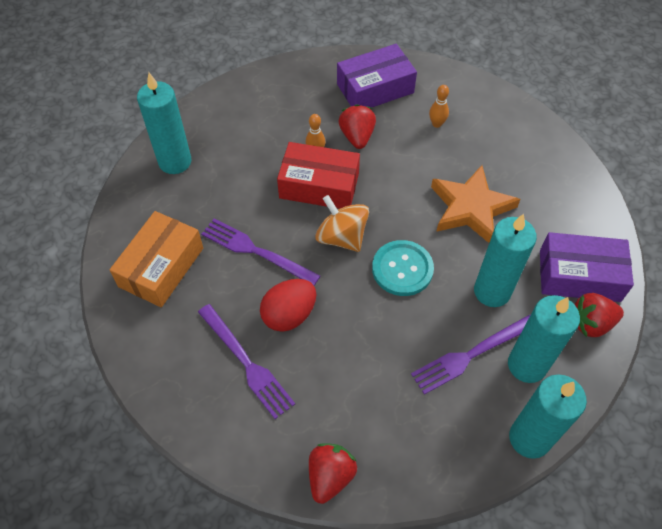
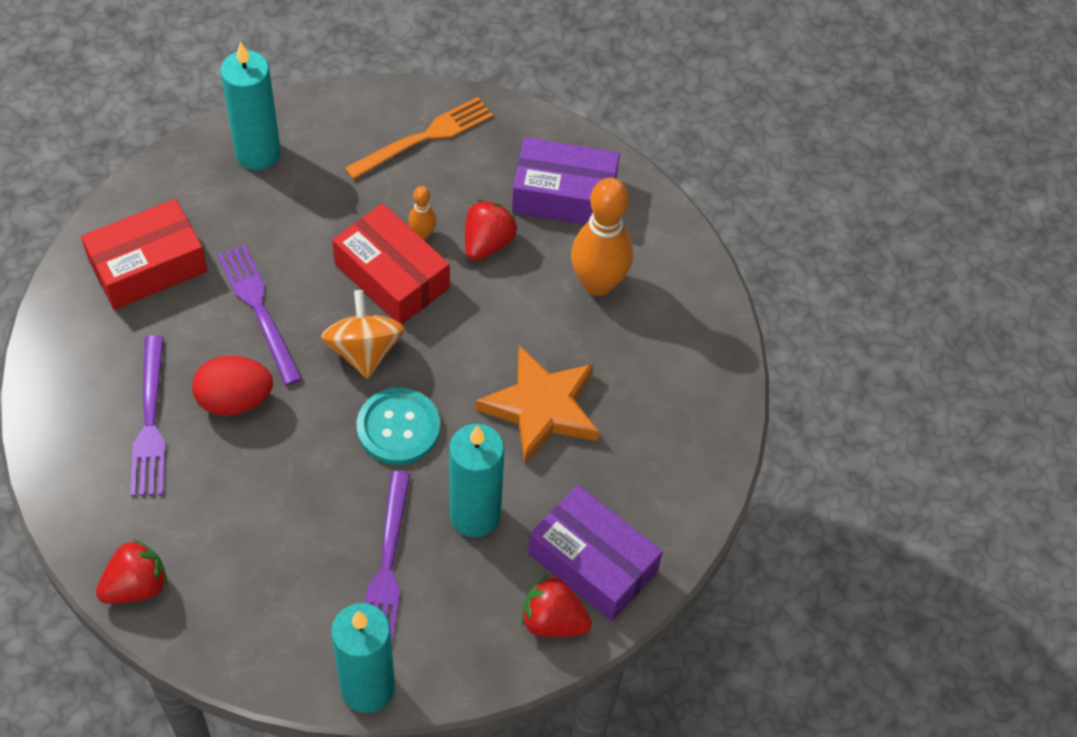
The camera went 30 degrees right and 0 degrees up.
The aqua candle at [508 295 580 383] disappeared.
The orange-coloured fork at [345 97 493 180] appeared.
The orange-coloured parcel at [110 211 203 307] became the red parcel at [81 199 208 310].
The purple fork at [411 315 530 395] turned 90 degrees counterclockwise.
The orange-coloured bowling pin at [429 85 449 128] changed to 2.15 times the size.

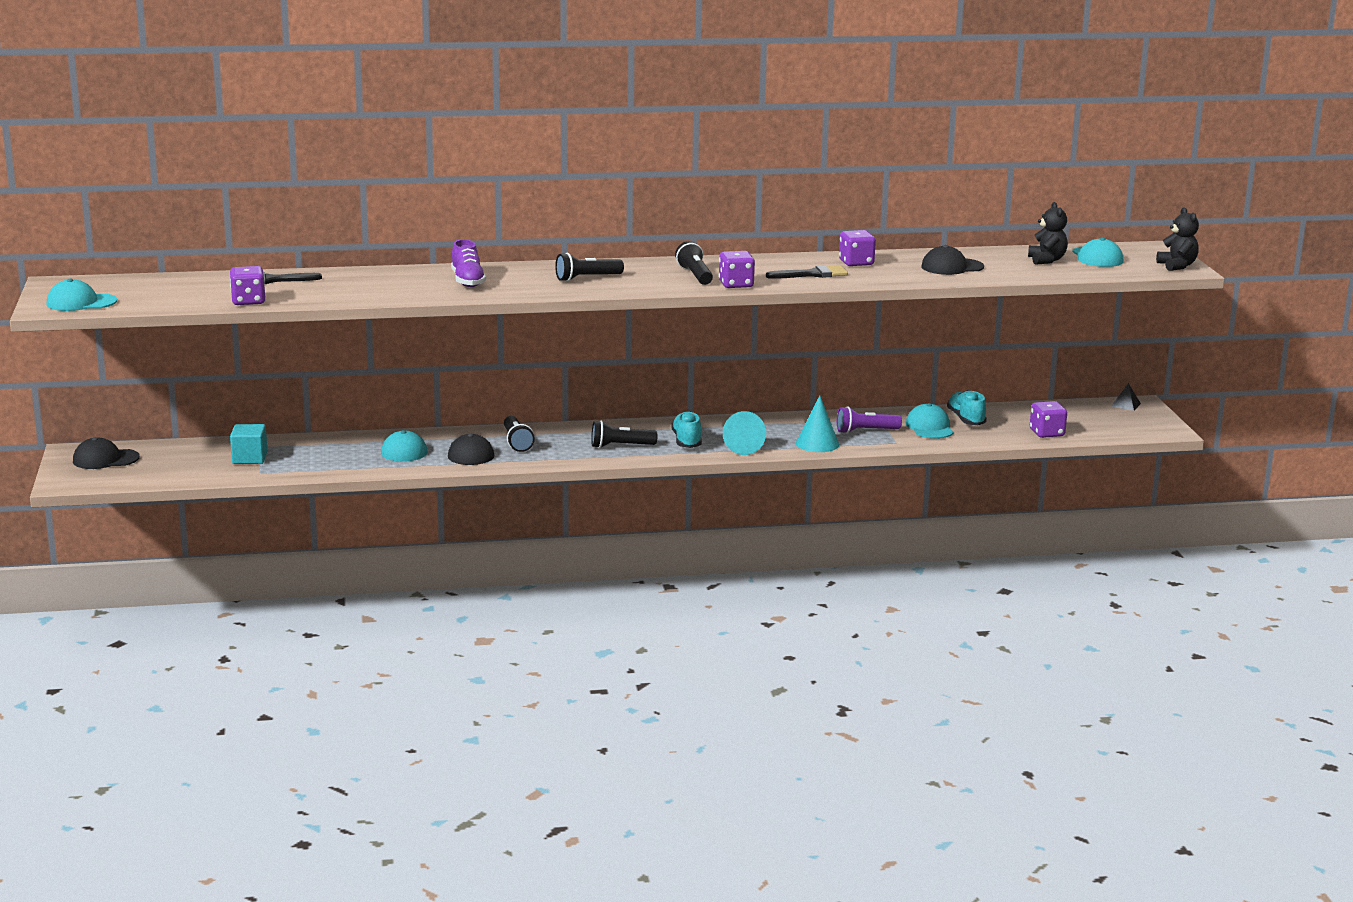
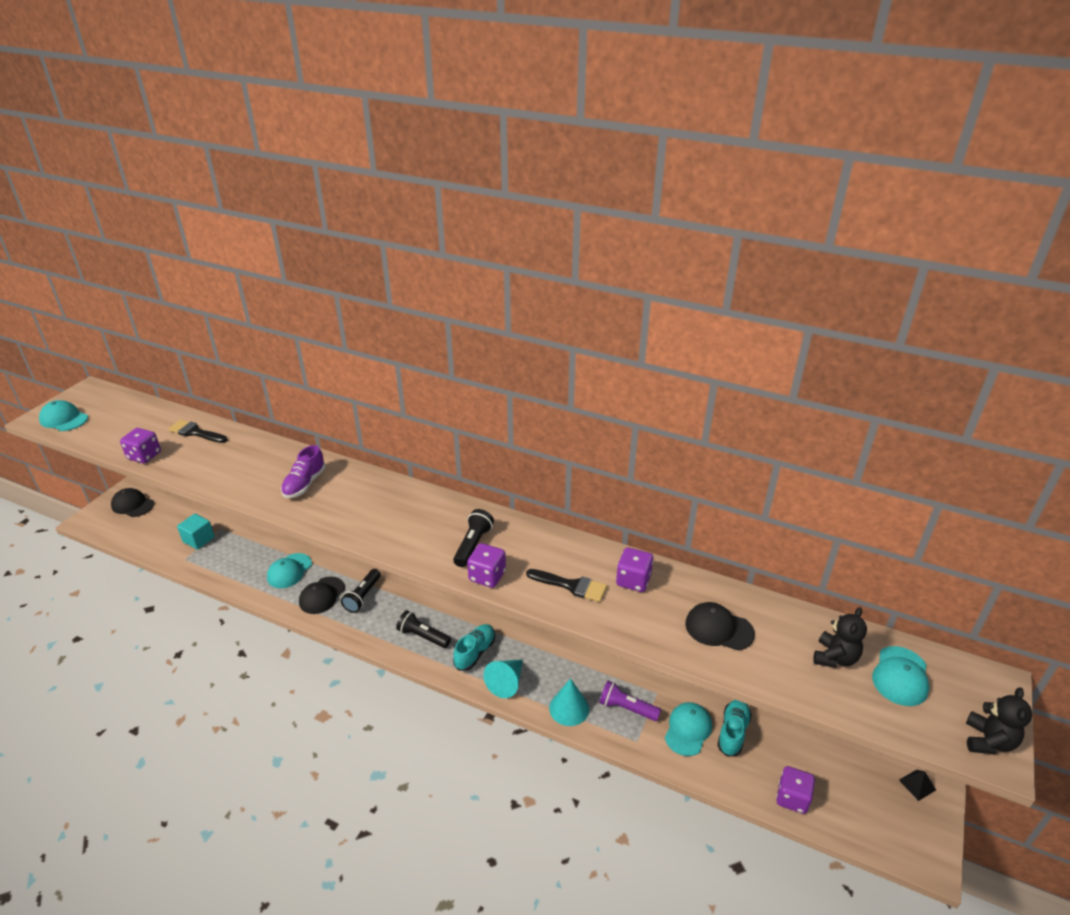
The camera went 35 degrees right and 15 degrees up.
The black pocket torch at [555 253 624 282] disappeared.

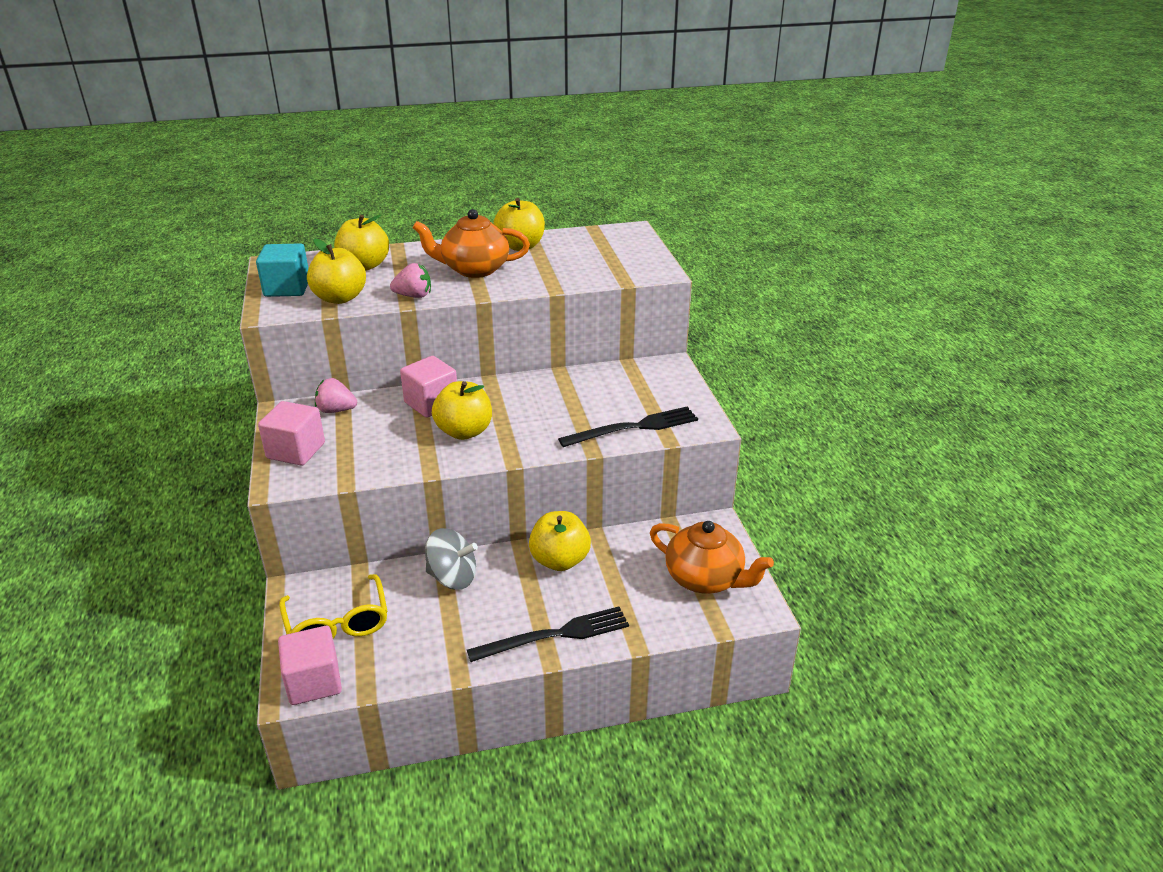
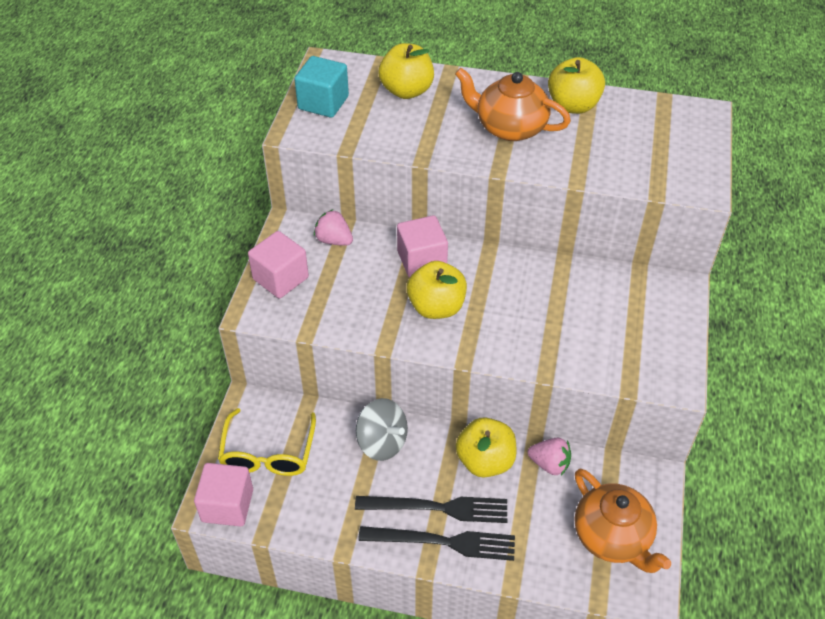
The camera went 25 degrees right and 15 degrees up.
The yellow toy apple at [307 239 366 304] disappeared.
The rosy strawberry moved from [390 263 431 298] to [528 438 571 475].
The black fork moved from [558 407 698 447] to [355 496 507 523].

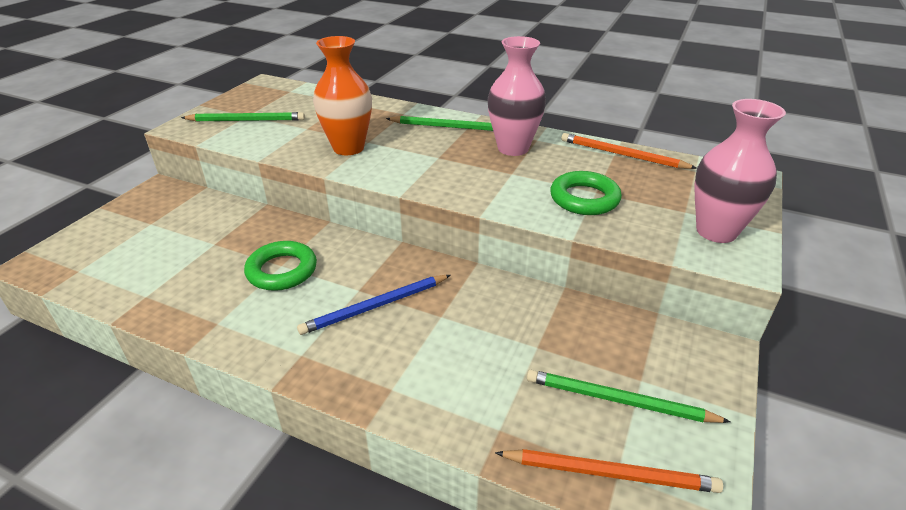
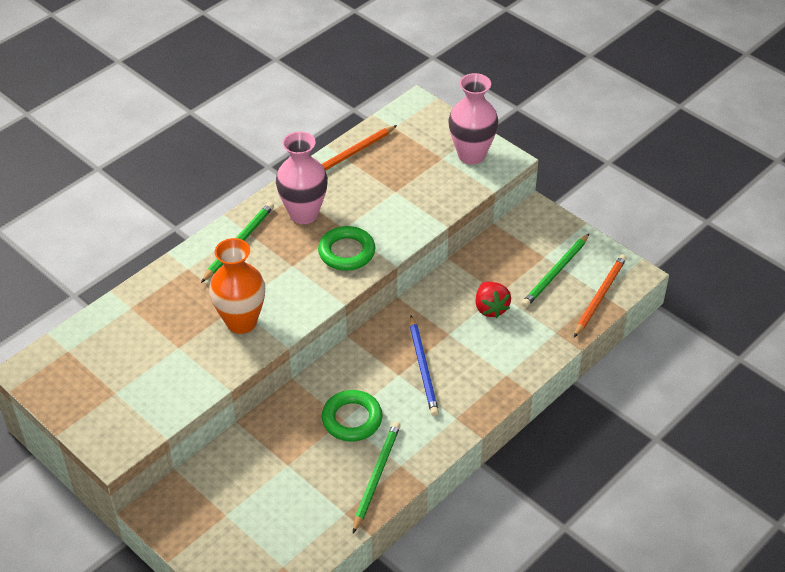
The camera went 70 degrees left and 10 degrees up.
The red strawberry at [475 281 511 318] appeared.
The leaf-green lead pencil moved from [181 112 305 122] to [353 422 400 533].
The leaf-green torus moved from [550 171 622 215] to [318 226 375 271].

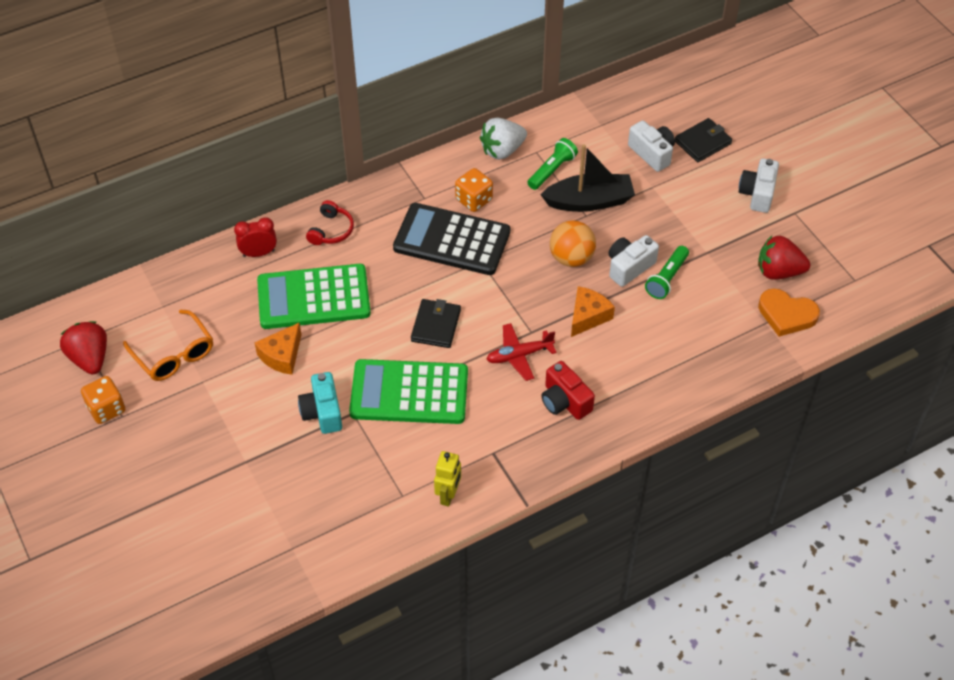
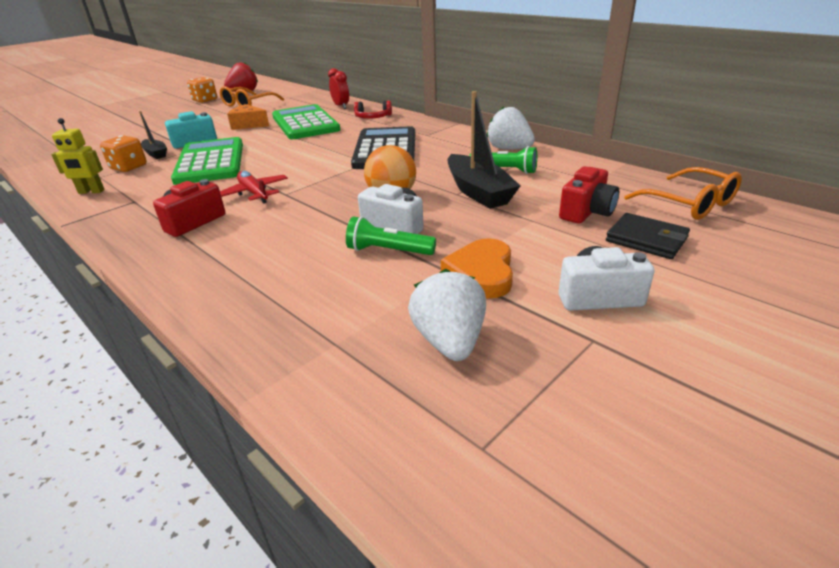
The camera went 75 degrees right and 20 degrees down.
The black card wallet at [411 299 461 348] disappeared.
The orange-coloured piece of cheese at [571 286 615 337] disappeared.
The black boat at [139 111 167 159] appeared.
The orange-coloured glasses at [624 167 742 220] appeared.
The orange-coloured die moved from [455 168 493 212] to [100 135 147 172].
The orange-coloured heart shape moved from [758 289 820 337] to [441 238 513 298].
The snow-white compact camera at [628 120 675 172] became the red compact camera at [559 166 619 224].
The red strawberry at [758 236 810 280] became the snow-white strawberry at [408 269 486 361].

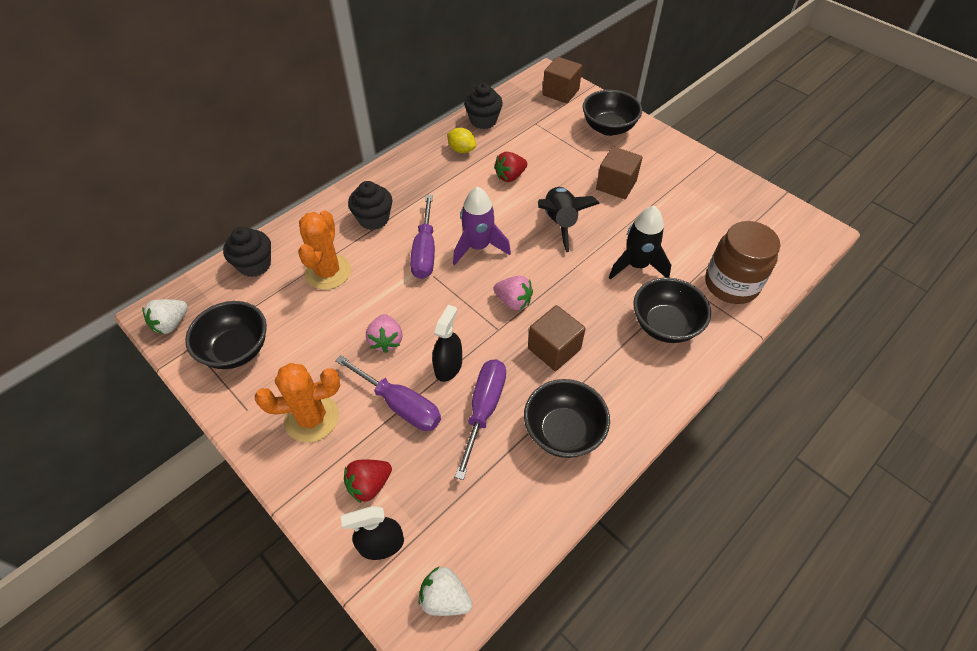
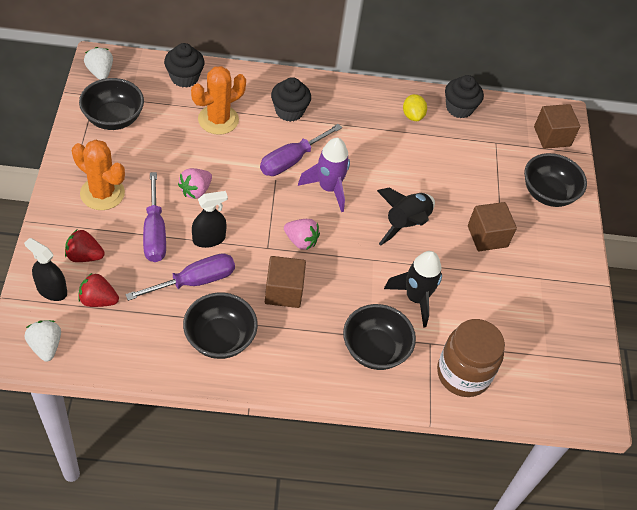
The camera went 40 degrees right and 0 degrees up.
The red strawberry moved from [494 152 527 182] to [78 273 119 307].
The snow-white strawberry at [142 299 188 334] turned 75 degrees clockwise.
The rosy strawberry at [493 276 533 310] turned 45 degrees counterclockwise.

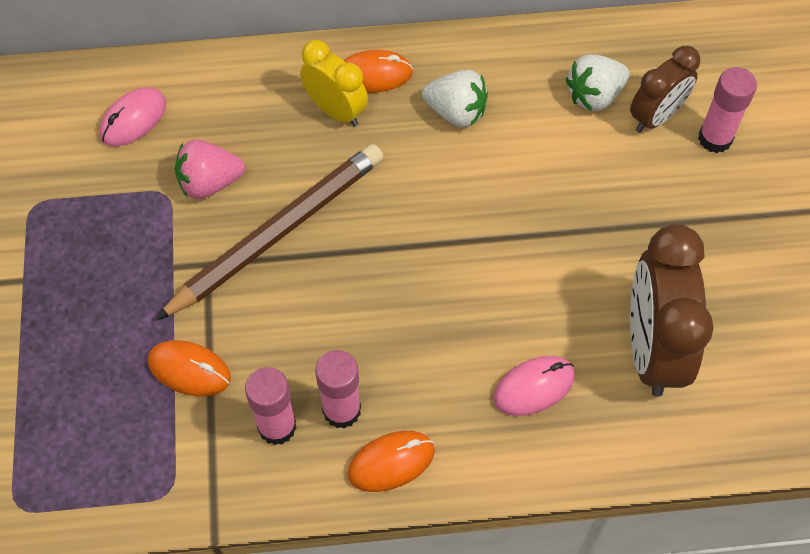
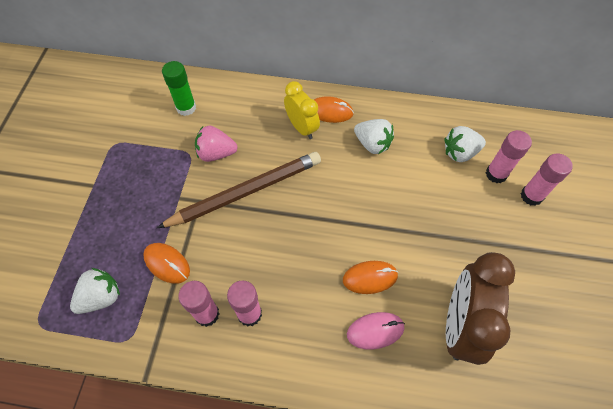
The camera went 15 degrees right and 0 degrees up.
The snow-white strawberry at [70 268 120 314] appeared.
The orange-coloured mouse moved from [347 431 435 492] to [343 261 398 294].
The rosy mouse at [99 87 166 146] was replaced by the leaf-green stick of glue at [162 61 196 116].
The brown clock at [630 46 700 133] was replaced by the rosy stick of glue at [486 130 532 183].

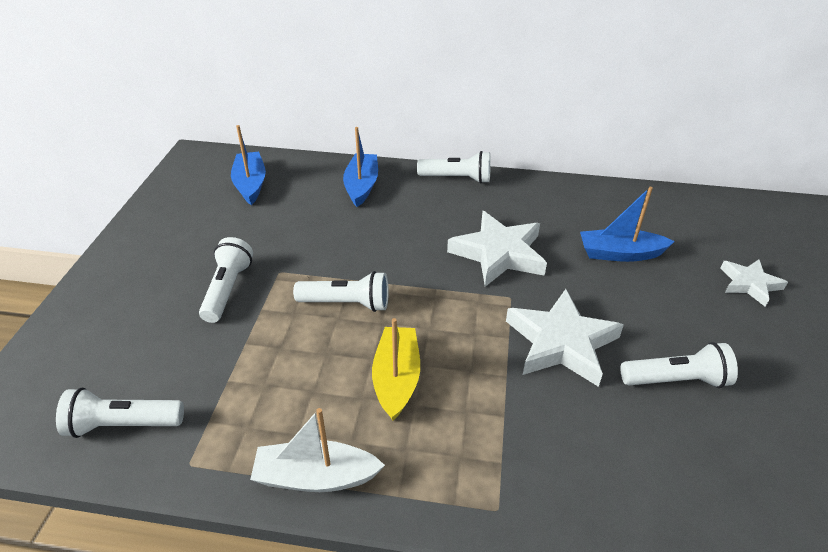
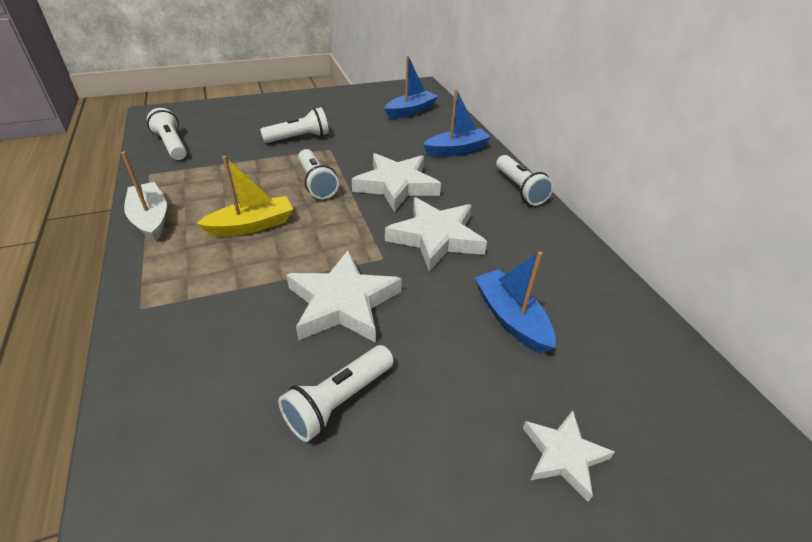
The camera went 60 degrees right and 0 degrees up.
The snow-white five-pointed star at [352 153 441 212] appeared.
The snow-white pocket torch at [621 342 738 388] turned 75 degrees clockwise.

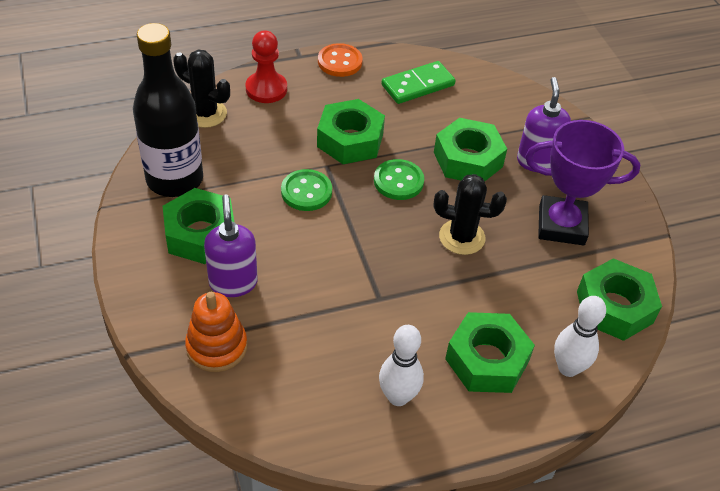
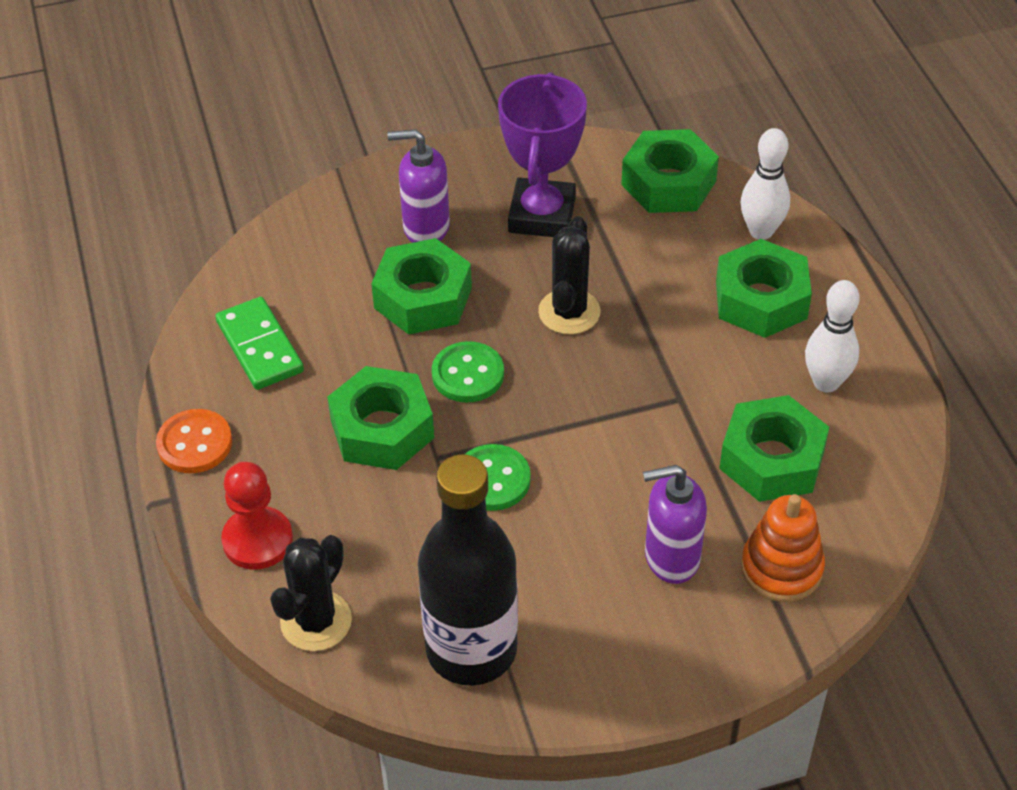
The camera went 85 degrees left and 0 degrees up.
The leaf-green nut moved from [163 188 234 264] to [719 395 829 502].

